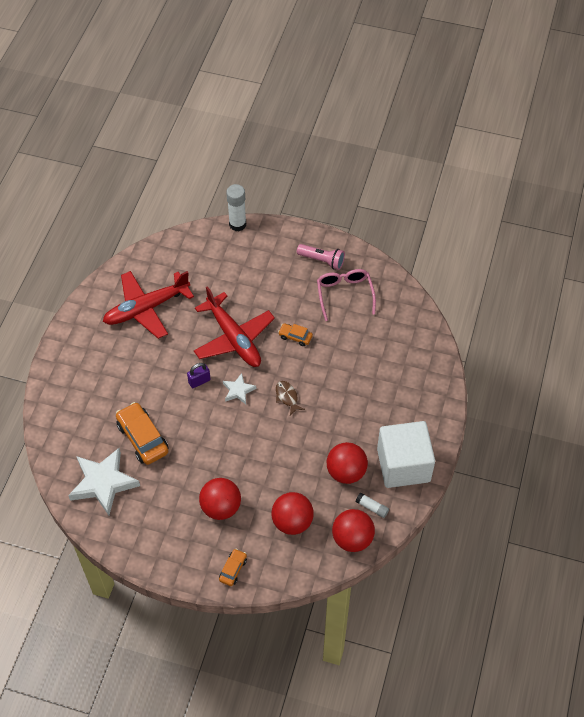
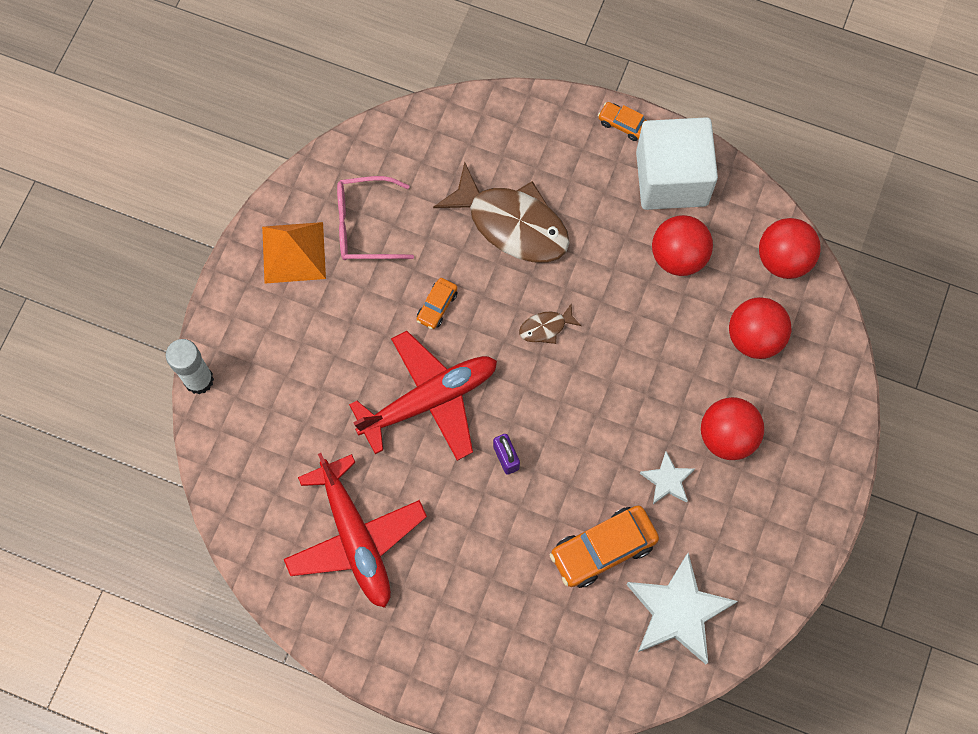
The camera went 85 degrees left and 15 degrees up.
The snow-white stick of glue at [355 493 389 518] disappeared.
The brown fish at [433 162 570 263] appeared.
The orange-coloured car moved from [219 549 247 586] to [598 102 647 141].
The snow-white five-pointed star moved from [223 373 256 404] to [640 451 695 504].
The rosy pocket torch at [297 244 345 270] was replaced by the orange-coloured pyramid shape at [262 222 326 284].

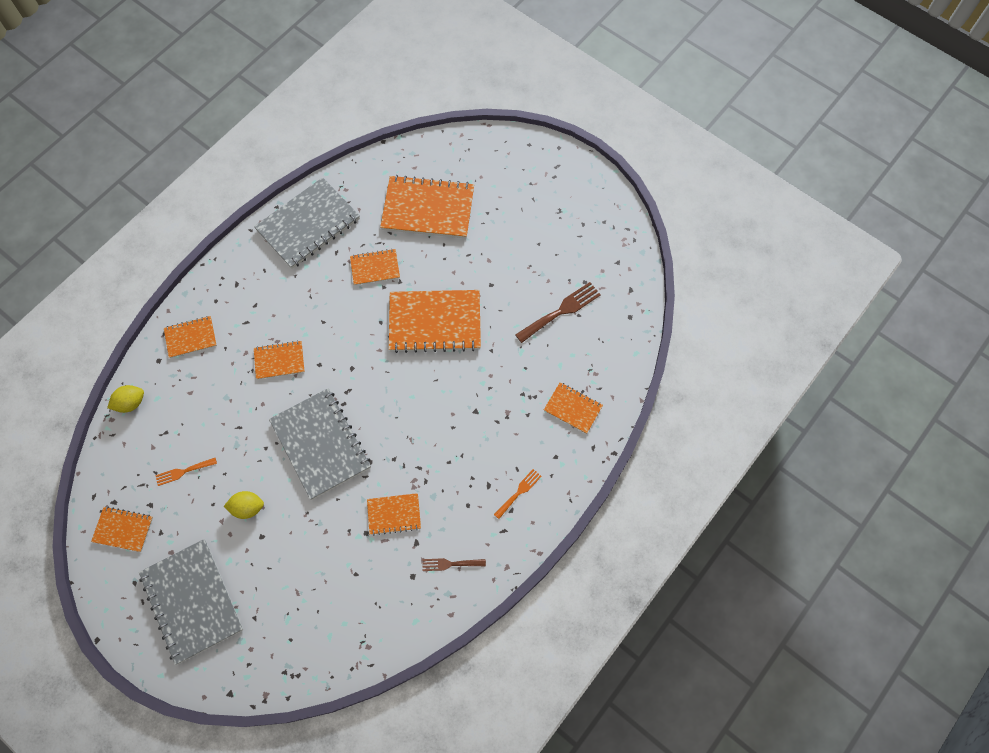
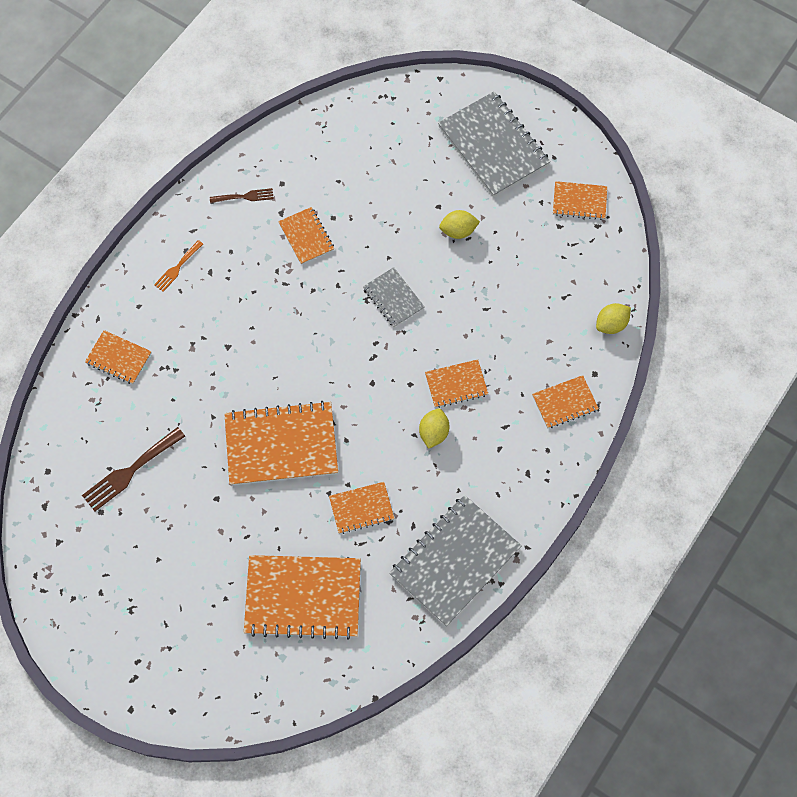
The camera went 175 degrees right and 0 degrees up.
The orange-coloured fork at [155 458 217 486] disappeared.
The yellow citrus fruit at [419 408 449 449] appeared.
The orange-coloured notebook at [367 493 421 535] turned 75 degrees clockwise.
The grey notebook at [269 388 371 500] changed to 0.52 times the size.

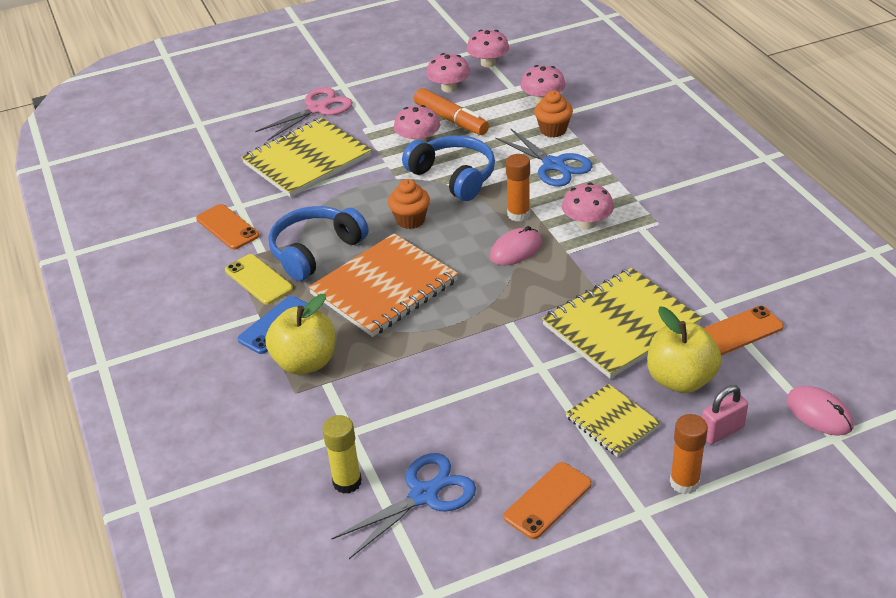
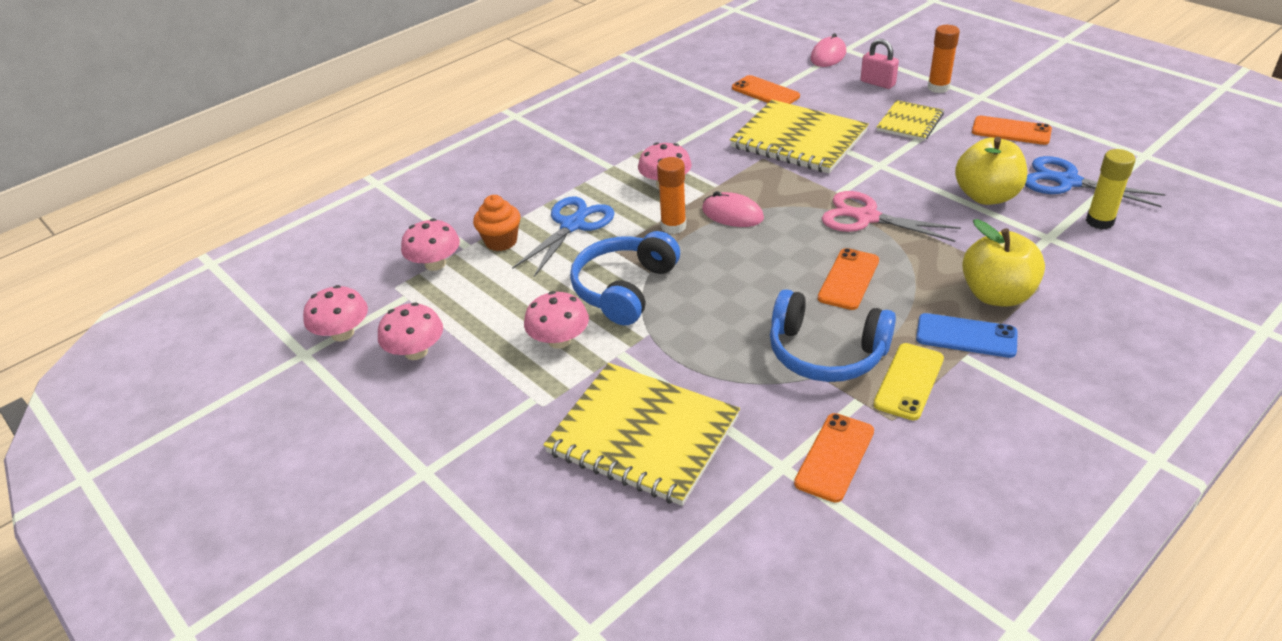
The camera went 110 degrees left and 0 degrees up.
The orange-coloured fairy cake at [388 179 430 229] disappeared.
The orange-coloured marker at [414 88 489 135] disappeared.
The rosy pair of scissors moved from [255 87 353 141] to [822 191 961 242].
The yellow toy apple moved from [647 307 722 393] to [955 137 1027 205].
The orange-coloured notebook at [308 233 458 337] was replaced by the orange-coloured phone at [818 248 879 310].

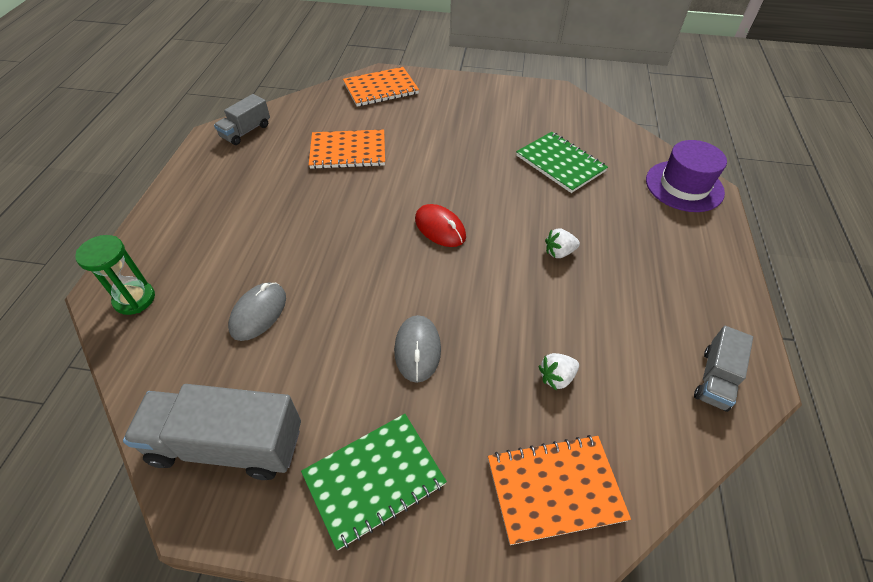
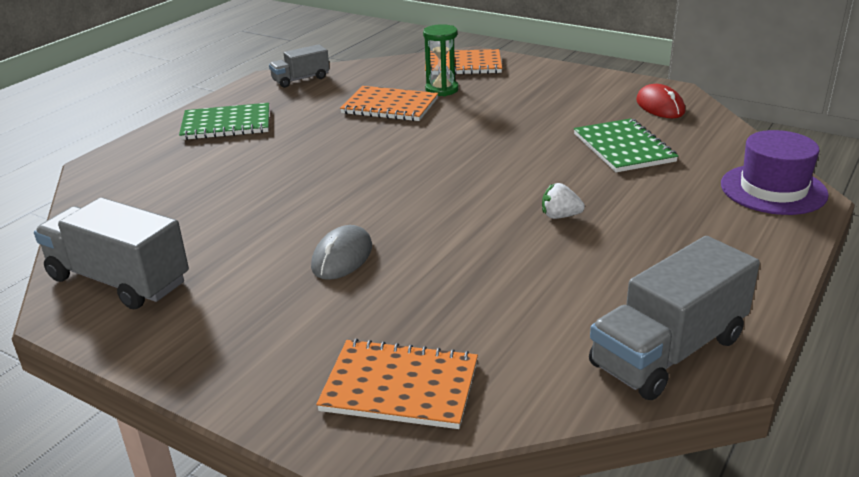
The camera went 25 degrees right and 20 degrees down.
The grey mouse at [228 282 286 341] disappeared.
The snow-white strawberry at [538 353 579 390] disappeared.
The leaf-green sandglass moved from [75 235 155 315] to [423 24 459 96].
The leaf-green notebook moved from [301 414 447 550] to [179 103 269 140].
The red mouse moved from [415 204 466 247] to [636 84 685 118].
The grey toy truck at [694 326 753 412] changed to 1.76 times the size.

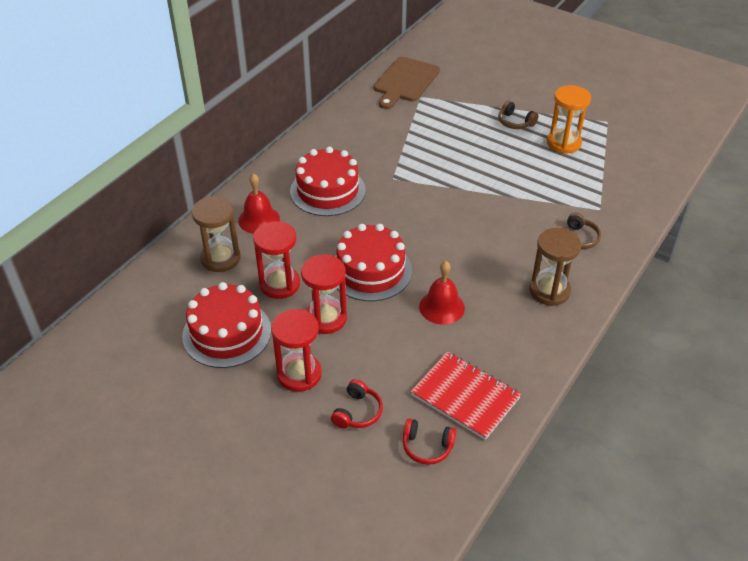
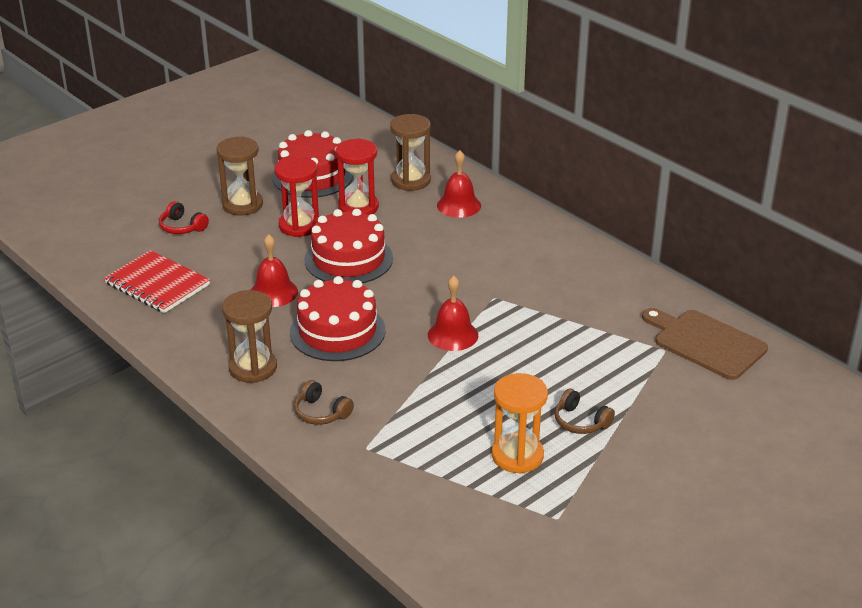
The camera went 105 degrees right and 10 degrees down.
The red headset at [403 418 457 465] disappeared.
The red bell at [428 275 478 351] appeared.
The red gateau moved from [290 147 366 216] to [290 276 385 361].
The red sandglass at [271 309 322 392] became the brown sandglass at [216 136 263 215].
The red notebook at [411 351 521 440] turned 75 degrees clockwise.
The brown headset at [498 101 539 129] turned 105 degrees counterclockwise.

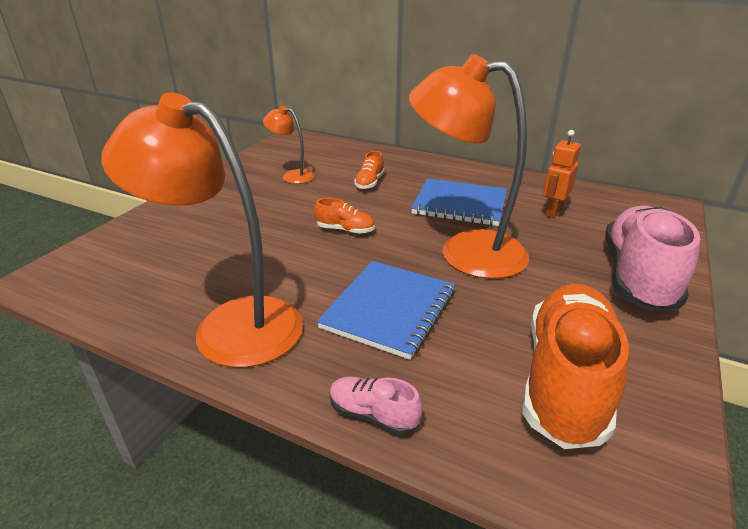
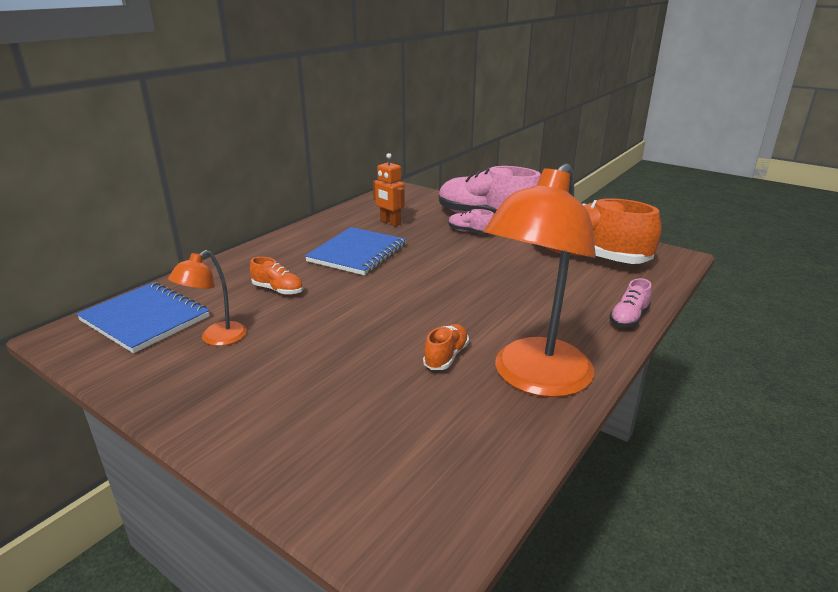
The camera went 80 degrees left and 5 degrees down.
The orange-coloured reading lamp at [409 54 529 279] disappeared.
The rosy shoe at [448 209 494 234] appeared.
The orange-coloured shoe moved from [314 198 375 234] to [423 324 469 370].
The royal blue notebook moved from [317 261 455 360] to [76 282 210 353].

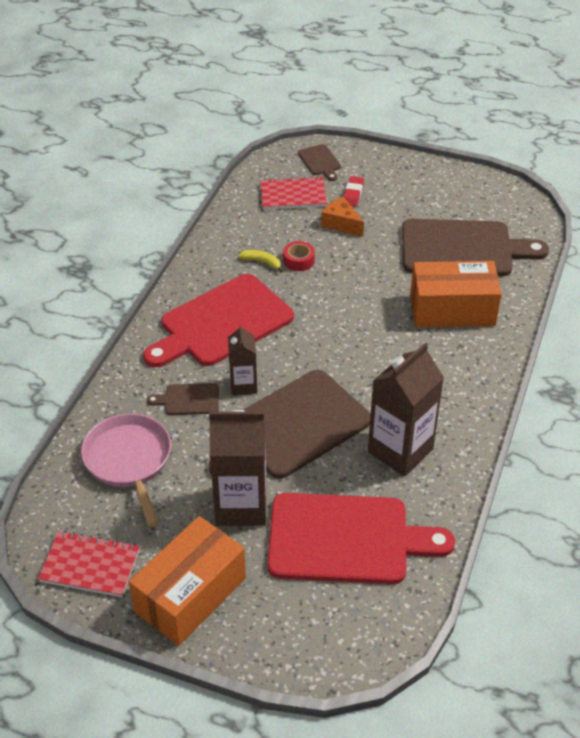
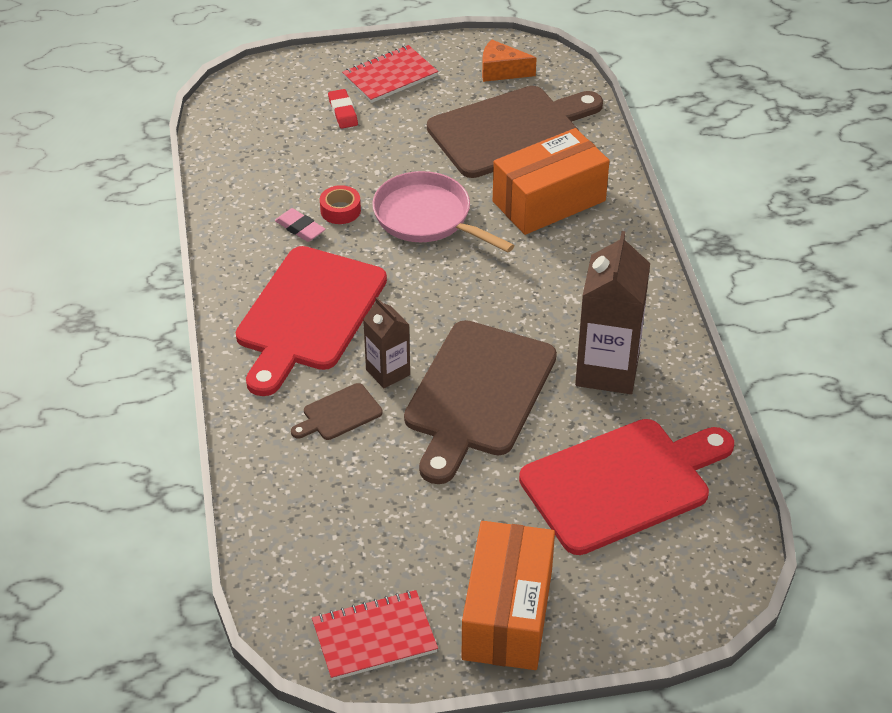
The camera went 30 degrees left and 0 degrees up.
The brown juice carton at [209 410 266 526] disappeared.
The brown chopping board at [298 144 341 181] disappeared.
The rosy pan moved from [81 413 171 527] to [372 171 515 252].
The red notebook moved from [260 176 327 210] to [342 45 438 103].
The orange-coloured piece of cheese moved from [321 197 364 236] to [482 39 537 82].
The yellow toy banana at [238 250 283 273] was replaced by the rosy pencil eraser at [275 208 325 242].

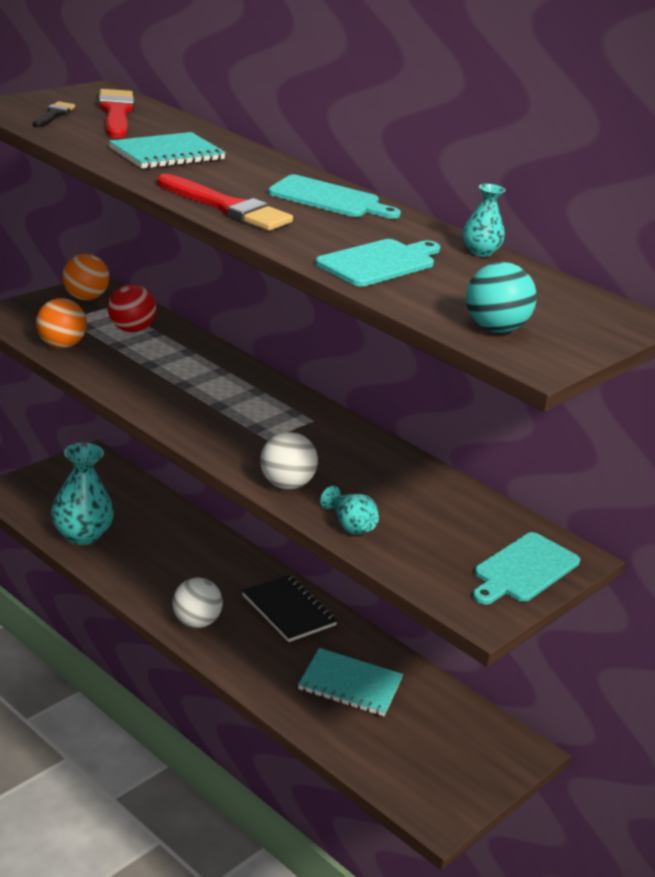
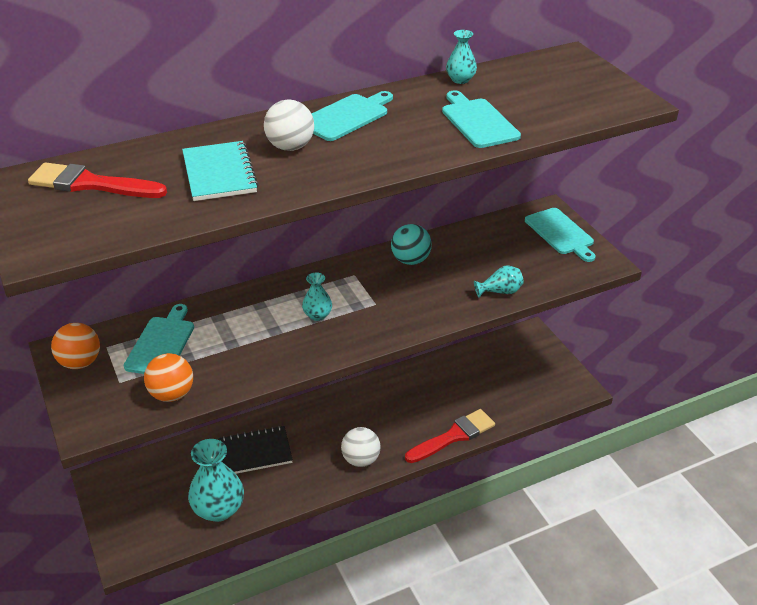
The camera went 65 degrees left and 10 degrees up.
The black paintbrush at [33 101 75 127] disappeared.
The aqua notebook at [298 648 403 716] disappeared.
The aqua vase at [302 272 332 321] appeared.
The red paintbrush moved from [157 174 293 231] to [405 409 495 463].
The black notebook moved from [242 575 338 642] to [218 426 293 474].
The snow-white sphere moved from [260 432 318 490] to [264 99 314 151].
The aqua sphere moved from [466 262 537 333] to [391 224 432 265].
The red sphere at [108 284 156 333] was replaced by the aqua chopping board at [123 304 194 374].

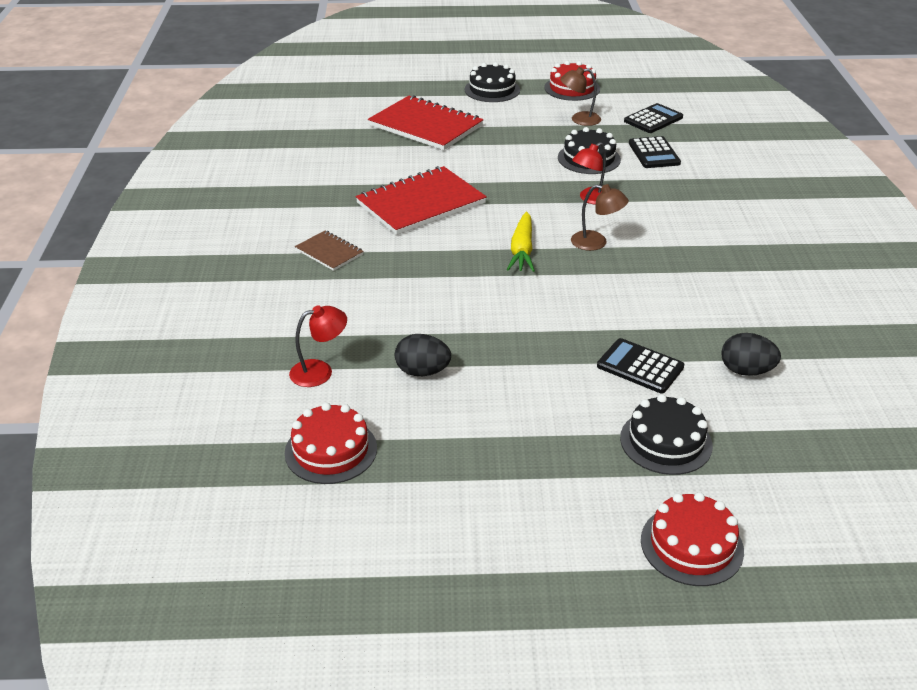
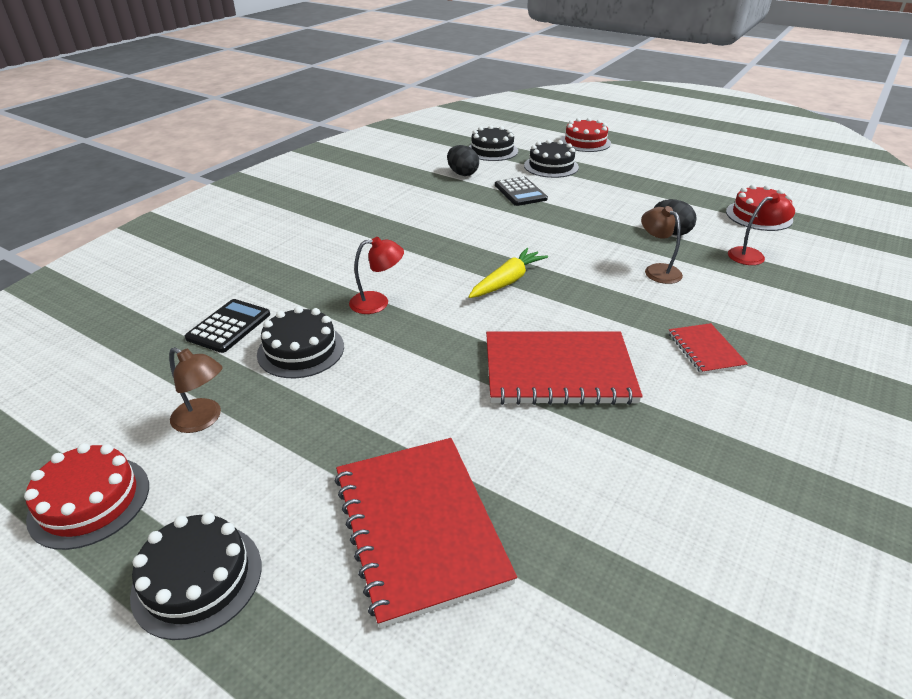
The camera went 145 degrees left and 0 degrees up.
The black adding machine at [624 103 683 133] disappeared.
The black gateau at [468 125 518 161] appeared.
The brown reading lamp moved from [571 184 629 251] to [641 206 683 284].
The brown notebook at [295 231 364 271] became the red notebook at [669 323 748 374].
The red reading lamp at [289 305 347 387] turned 150 degrees clockwise.

